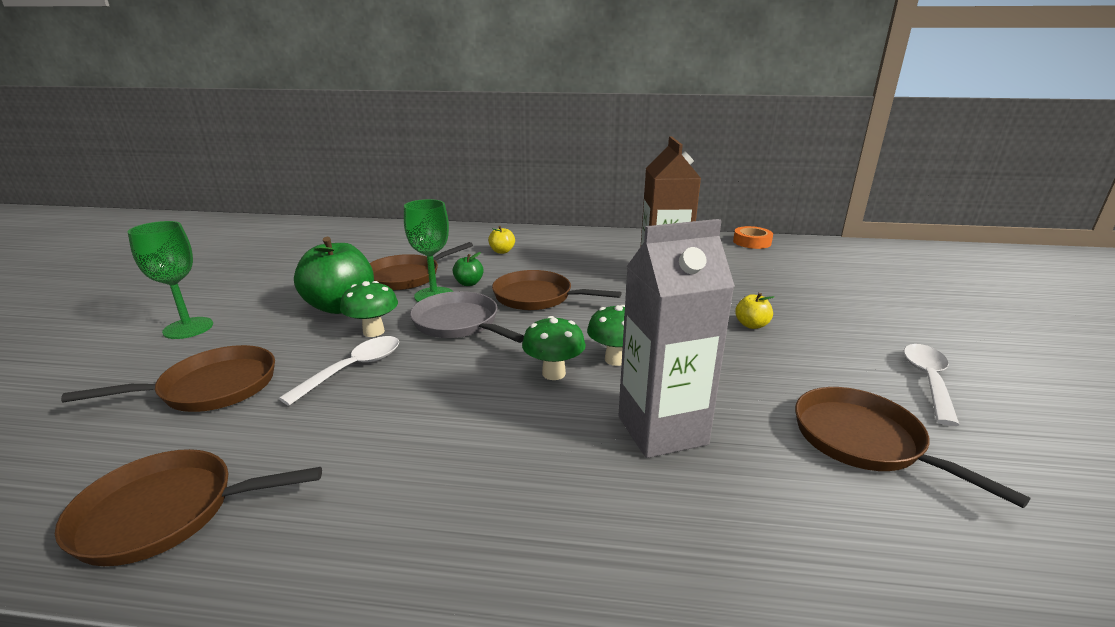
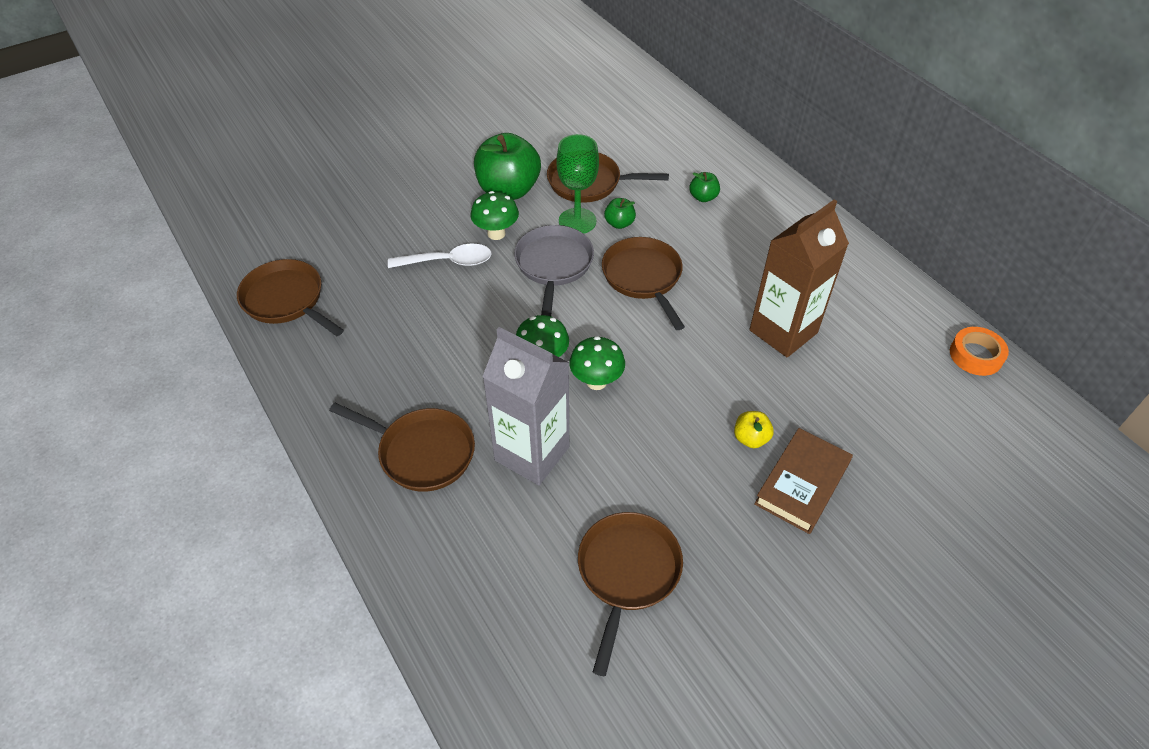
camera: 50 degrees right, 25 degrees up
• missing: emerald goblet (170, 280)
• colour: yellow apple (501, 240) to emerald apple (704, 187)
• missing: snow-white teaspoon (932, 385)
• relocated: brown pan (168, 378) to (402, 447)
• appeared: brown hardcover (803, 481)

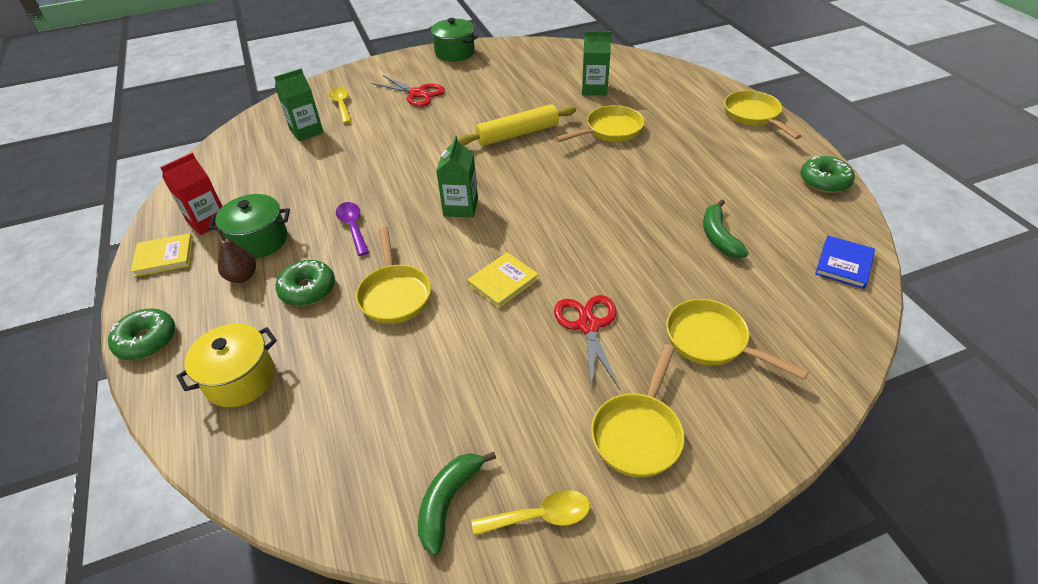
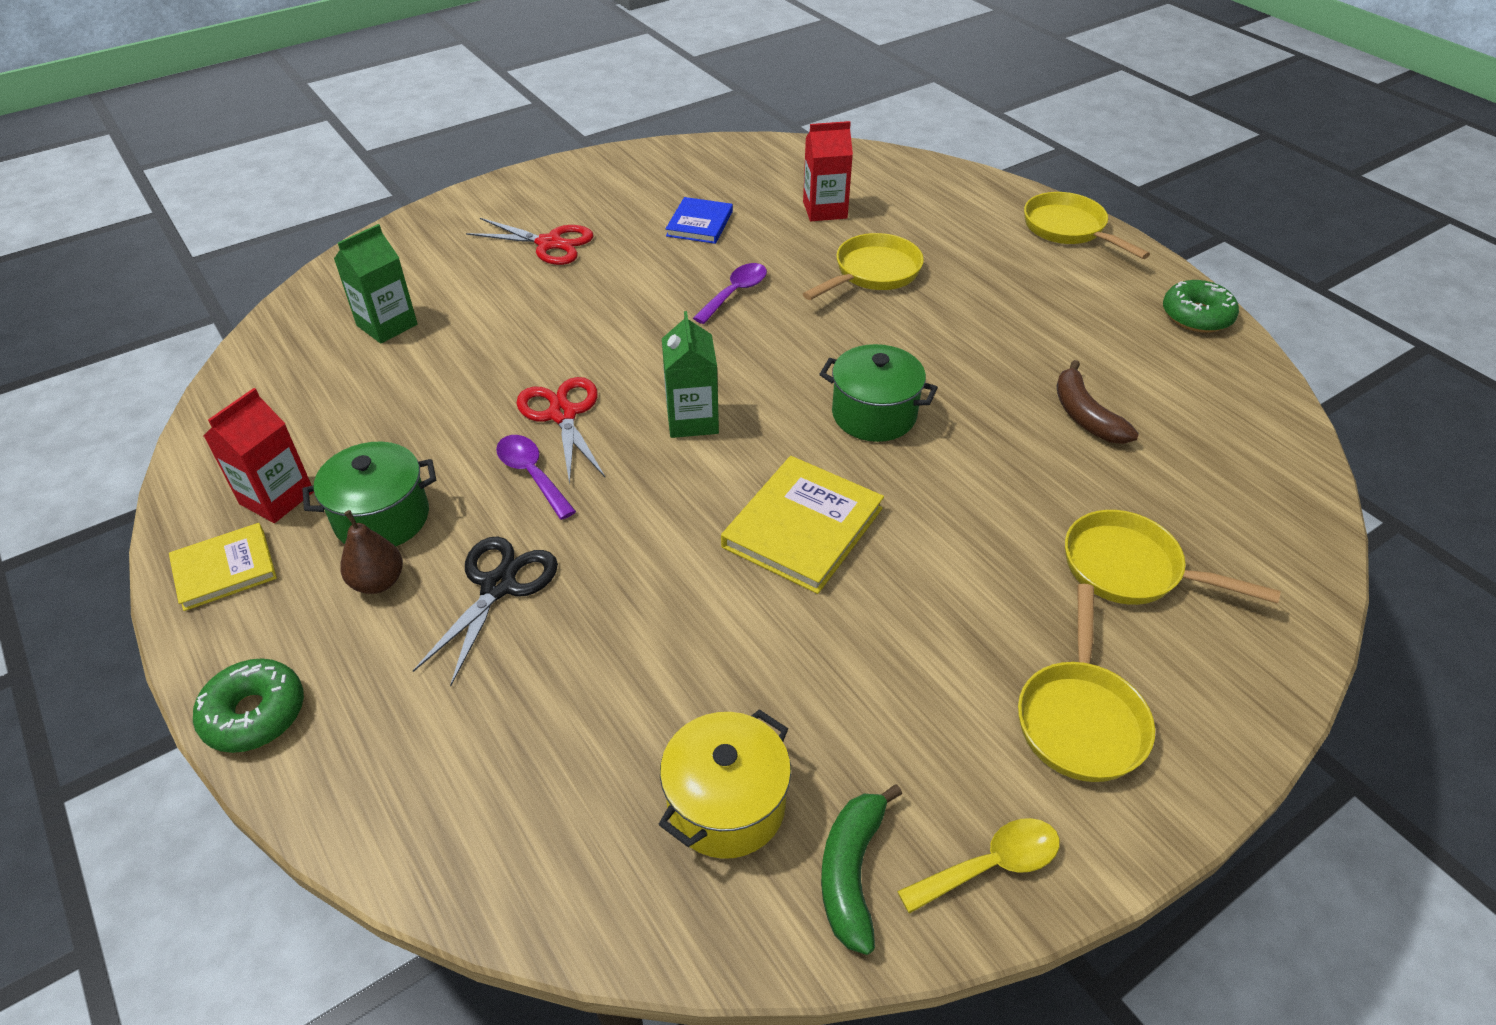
camera: 15 degrees left, 0 degrees up
• relocated: emerald cooking pot (453, 40) to (878, 393)
• colour: emerald juice carton (596, 63) to scarlet juice carton (828, 171)
• missing: yellow teaspoon (340, 106)
• exchanged: yellow pastry roller (516, 125) to royal purple teaspoon (730, 293)
• colour: emerald banana (726, 228) to brown banana (1097, 402)
• missing: yellow pan (393, 275)
• relocated: royal blue hardcover (845, 262) to (699, 220)
• size: yellow hardcover (503, 280) = (802, 525) x1.56
• exchanged: emerald donut (305, 283) to black pair of scissors (485, 611)
• relocated: scarlet pair of scissors (587, 343) to (560, 431)
• relocated: yellow cooking pot (226, 365) to (724, 784)

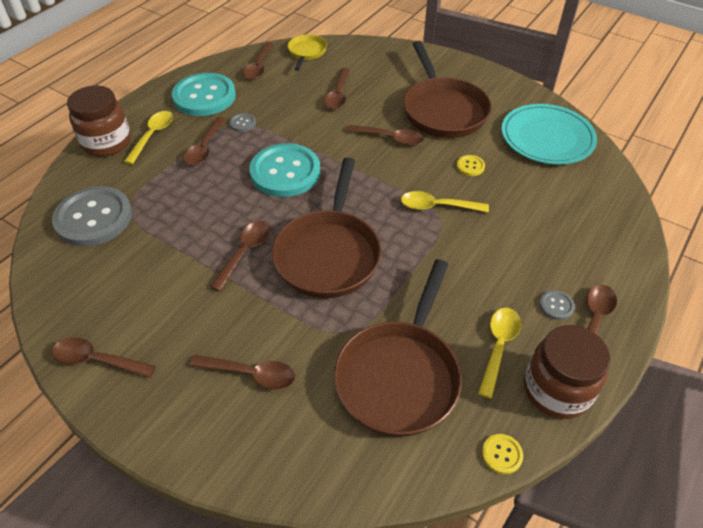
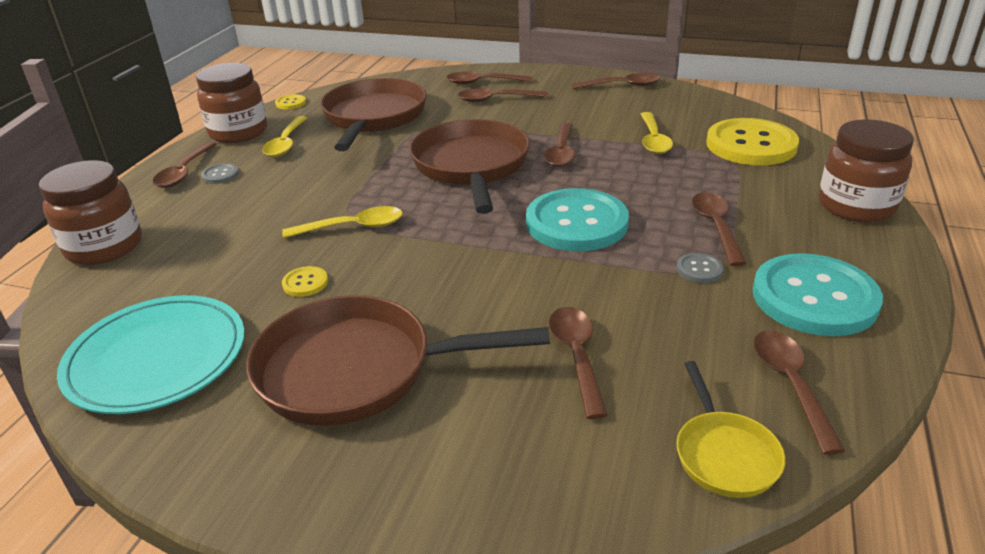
camera: 165 degrees right, 15 degrees down
• spun: brown pan (447, 89) = (398, 360) 60 degrees counterclockwise
• relocated: yellow teaspoon (148, 138) to (656, 133)
• relocated: brown teaspoon (385, 135) to (489, 78)
• colour: grey button (92, 216) to yellow button (752, 141)
• appeared: brown jar (90, 212)

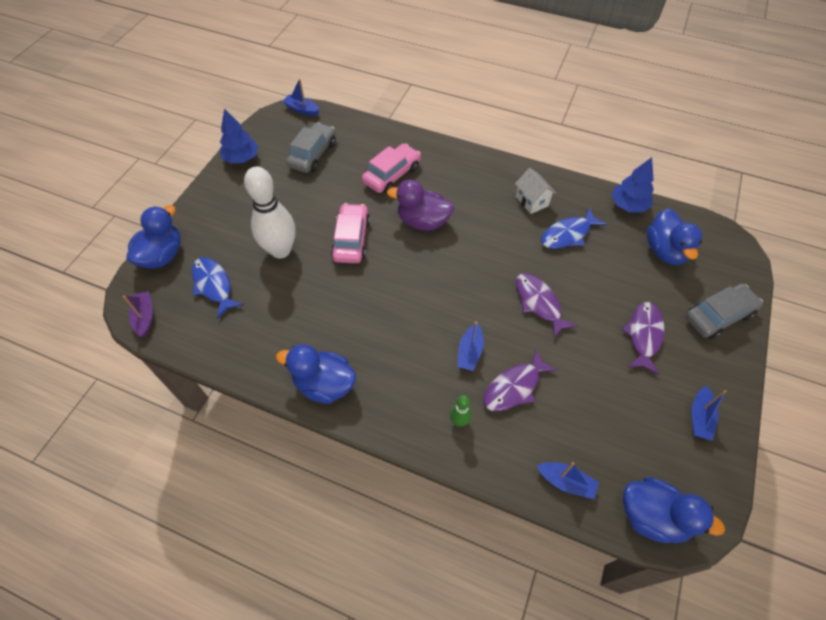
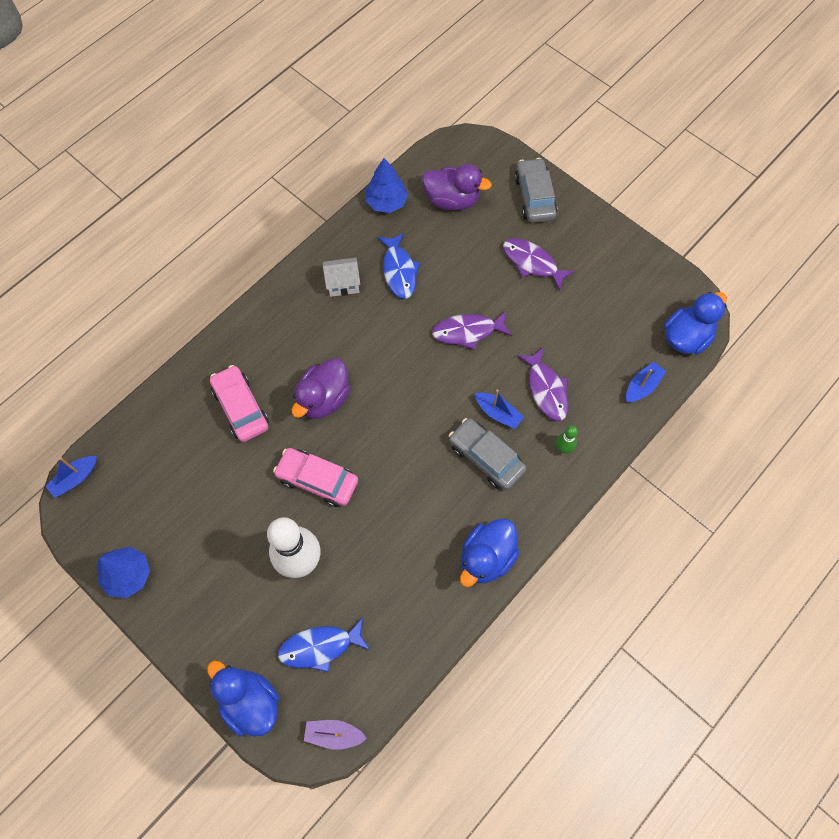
camera: 70 degrees left, 10 degrees up
• relocated: grey toy car (311, 147) to (487, 454)
• colour: royal blue rubber duck (674, 236) to royal purple rubber duck (457, 187)
• missing: royal blue sailboat (709, 413)

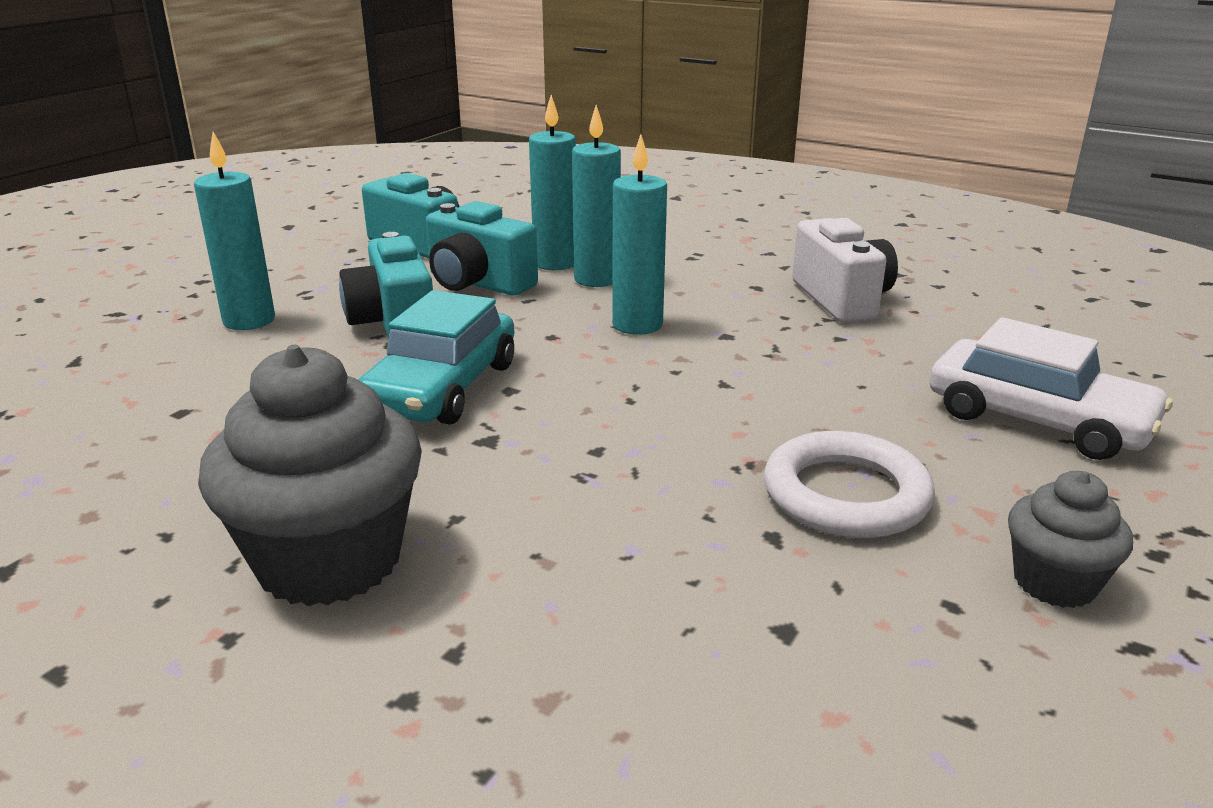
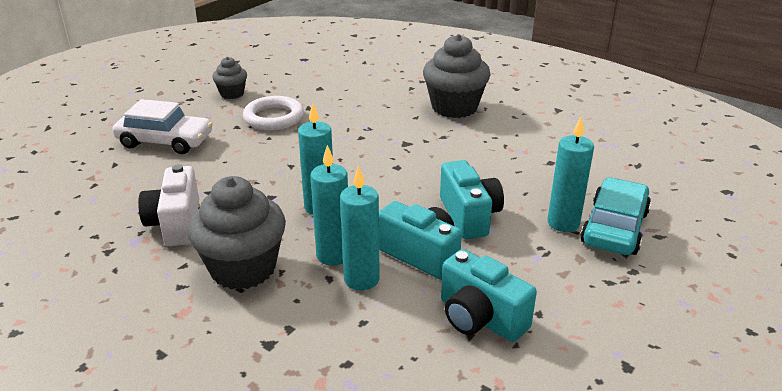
camera: 175 degrees left, 5 degrees up
• relocated: turquoise toy car (436, 357) to (615, 216)
• spun: snow-white toy car (1051, 388) = (162, 126) 150 degrees clockwise
• appeared: grey muffin (237, 233)

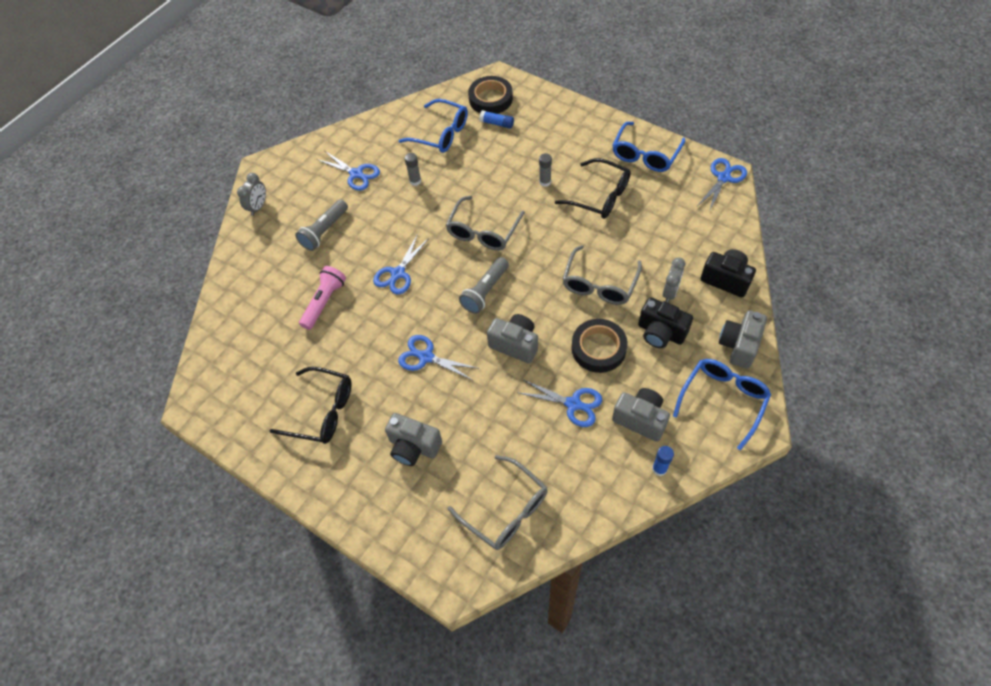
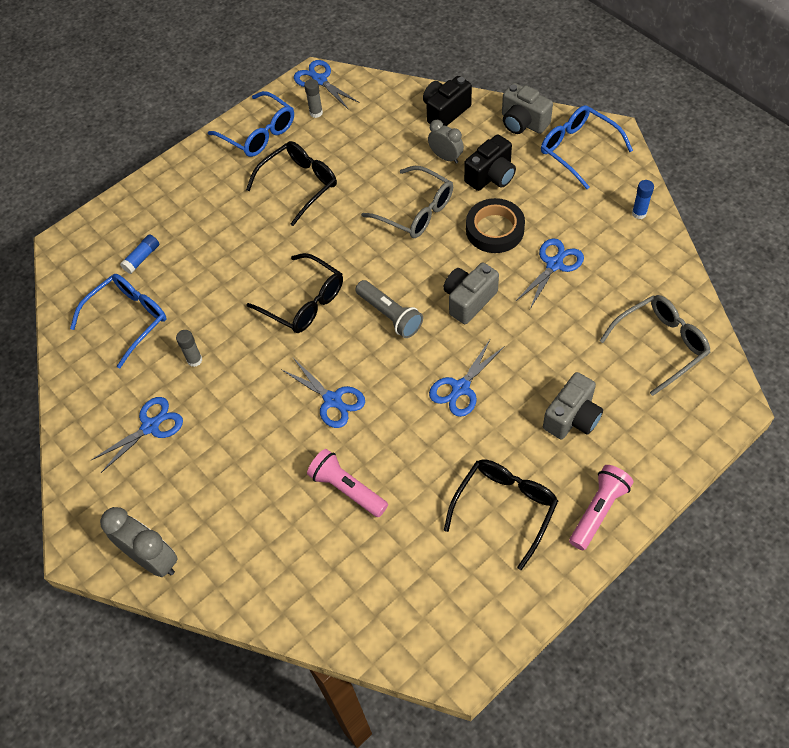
camera: 75 degrees left, 0 degrees up
• missing: black sticky tape (490, 95)
• relocated: grey stick of glue (545, 170) to (313, 98)
• size: grey alarm clock (251, 194) = (139, 542) x1.59
• colour: grey eyeglasses (485, 223) to black eyeglasses (294, 293)
• missing: grey pocket torch (321, 225)
• missing: grey compact camera (641, 415)
• appeared: pink pocket torch (601, 507)

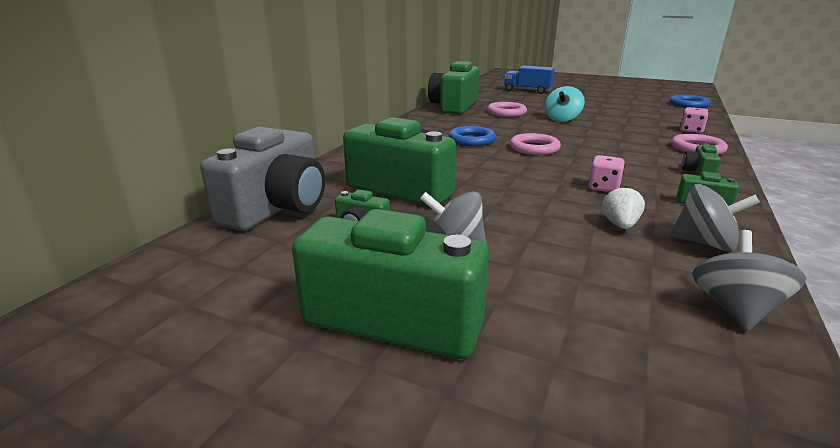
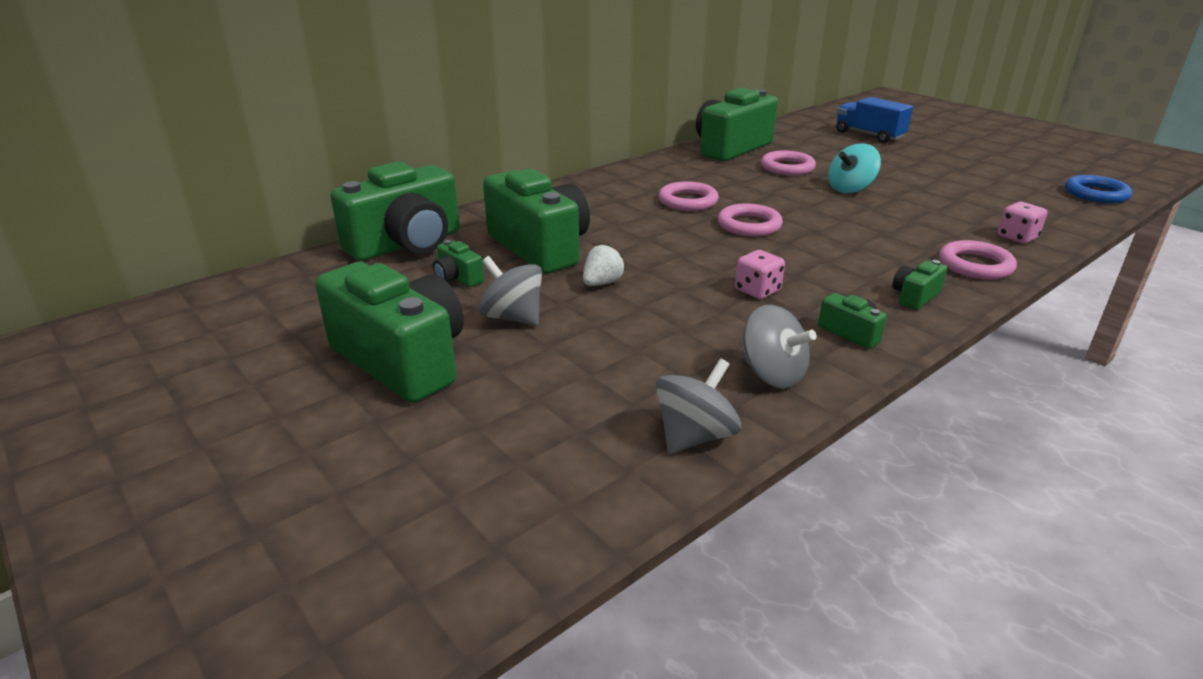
camera: 25 degrees right, 5 degrees up
• colour: royal blue hoop (472, 136) to pink hoop (689, 196)
• colour: grey compact camera (262, 179) to emerald compact camera (394, 211)
• relocated: snow-white berry (623, 207) to (604, 265)

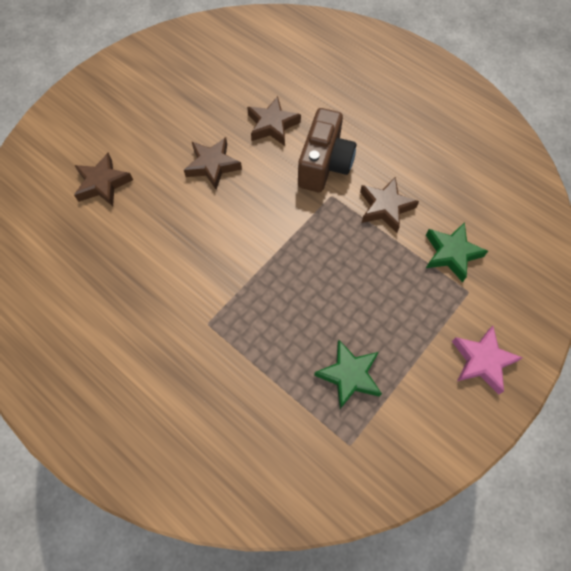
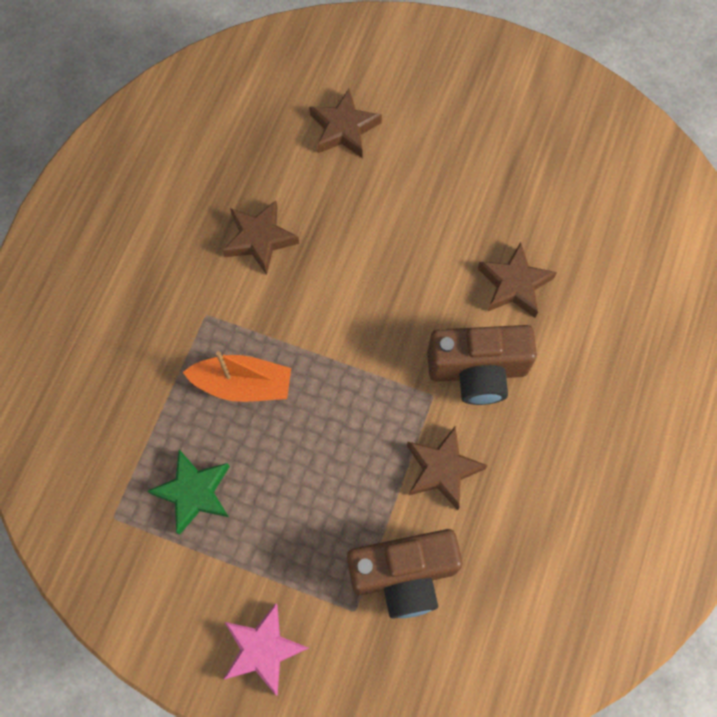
camera: 70 degrees right, 5 degrees up
• relocated: brown star (213, 163) to (260, 237)
• exchanged: emerald star (457, 252) to brown compact camera (404, 574)
• appeared: orange-coloured sailboat (237, 376)

